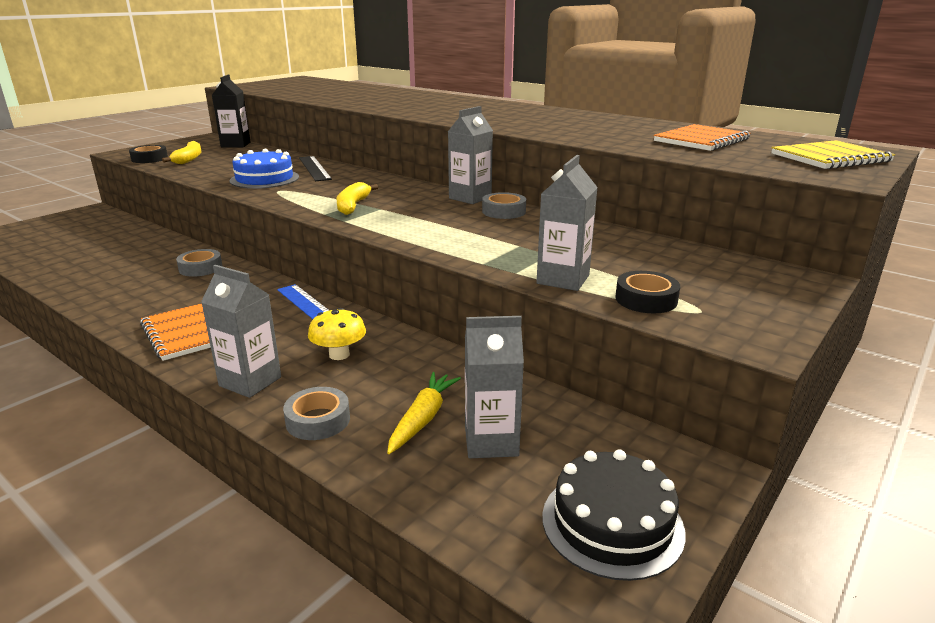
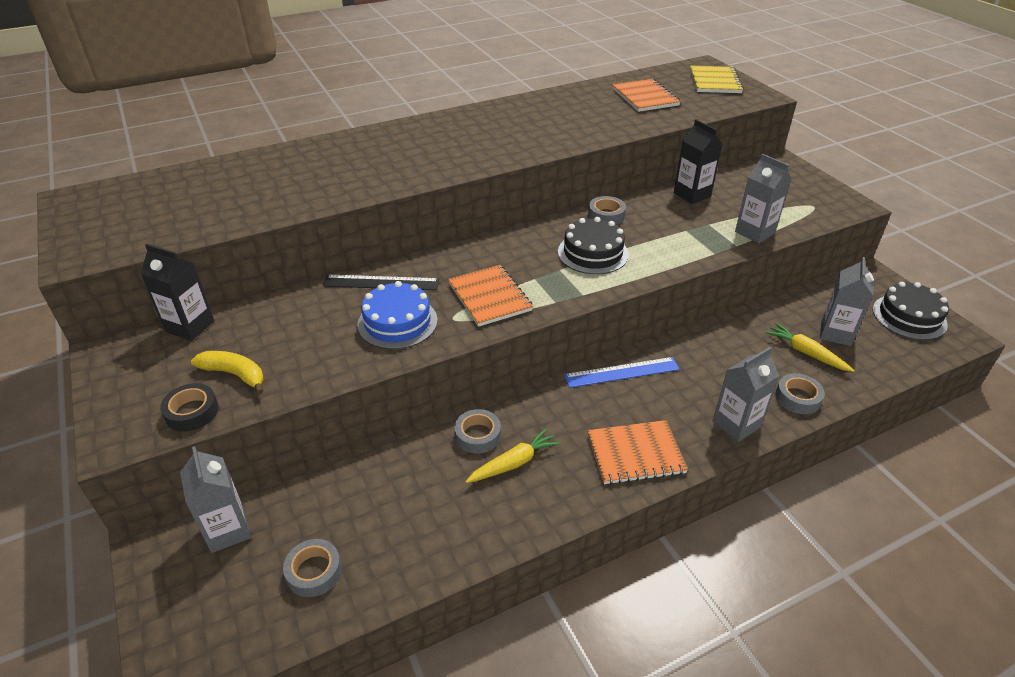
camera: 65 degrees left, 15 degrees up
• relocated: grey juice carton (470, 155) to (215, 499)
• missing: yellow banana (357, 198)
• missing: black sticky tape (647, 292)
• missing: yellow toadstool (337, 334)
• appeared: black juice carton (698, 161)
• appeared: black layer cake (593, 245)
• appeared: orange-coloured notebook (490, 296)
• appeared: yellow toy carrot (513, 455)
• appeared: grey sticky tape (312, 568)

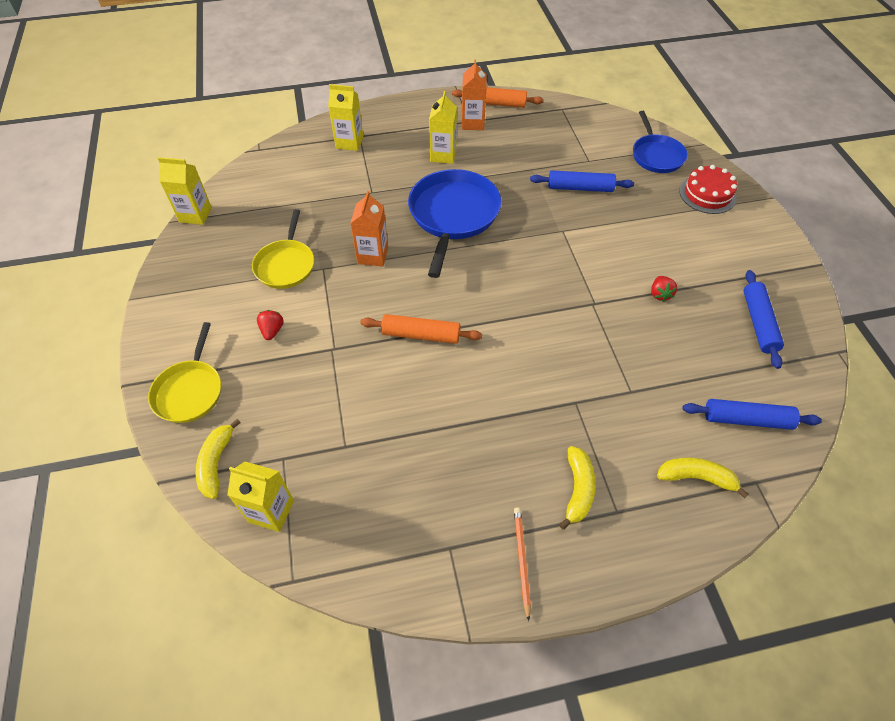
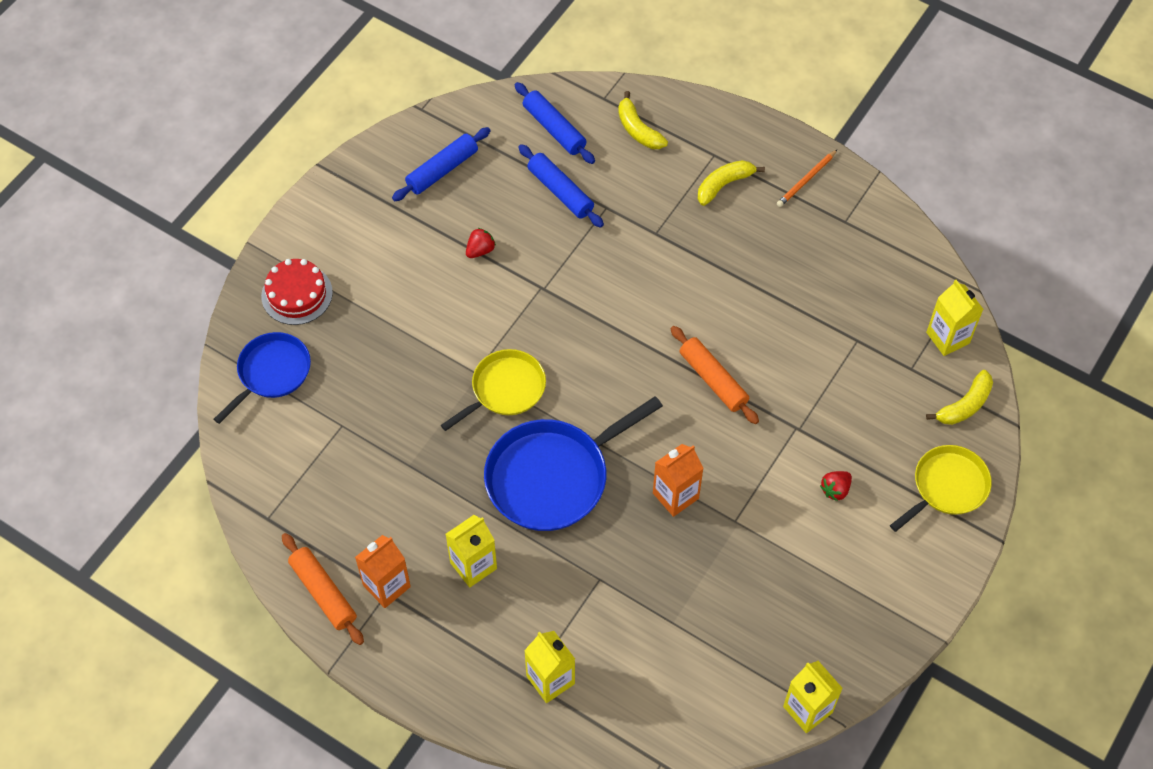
camera: 135 degrees left, 5 degrees up
• relocated: royal blue pastry roller (582, 181) to (561, 186)
• relocated: yellow pan (283, 249) to (493, 390)

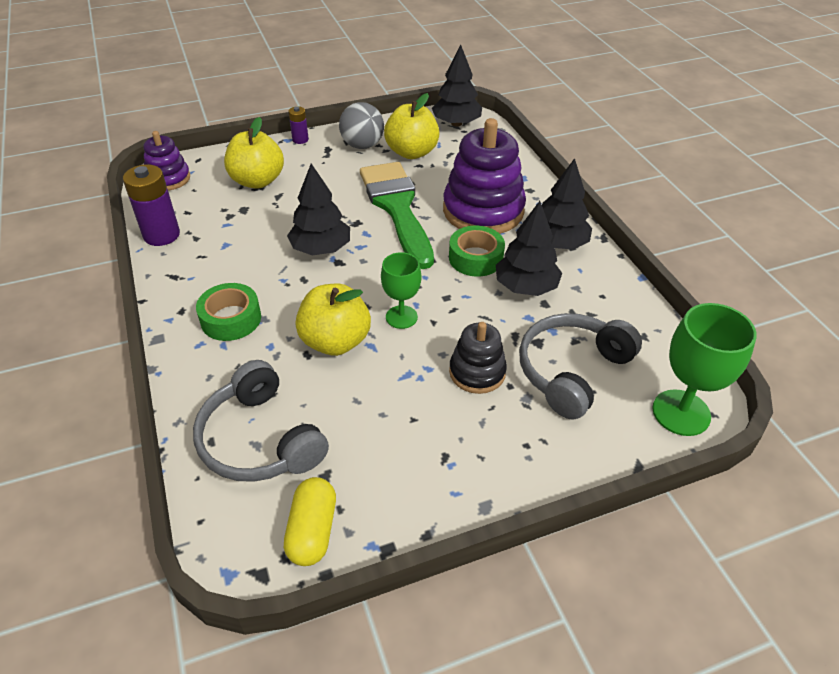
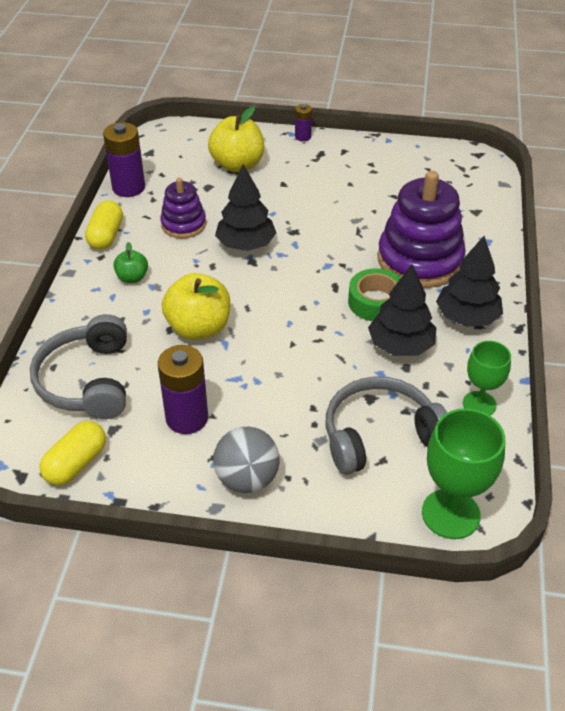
camera: 30 degrees right, 0 degrees up
• missing: black tree (457, 86)
• missing: yellow apple (412, 126)
• relocated: grey play ball (361, 125) to (246, 460)
• relocated: royal purple ring stacker (166, 161) to (183, 208)
• missing: emerald paint brush (397, 215)
• relocated: emerald goblet (401, 290) to (487, 378)
• exchanged: emerald sticky tape (228, 312) to emerald apple (130, 262)
• missing: black ring stacker (478, 358)
• appeared: yellow pill (104, 225)
• appeared: royal purple power cell (183, 389)

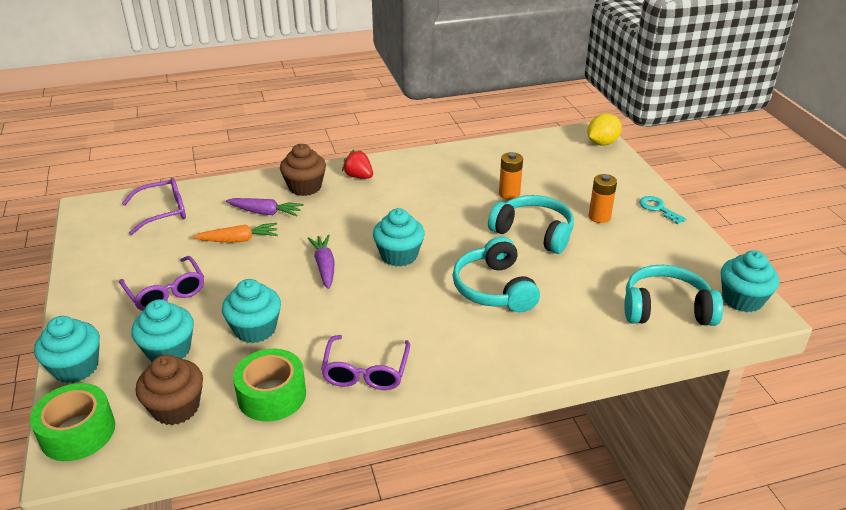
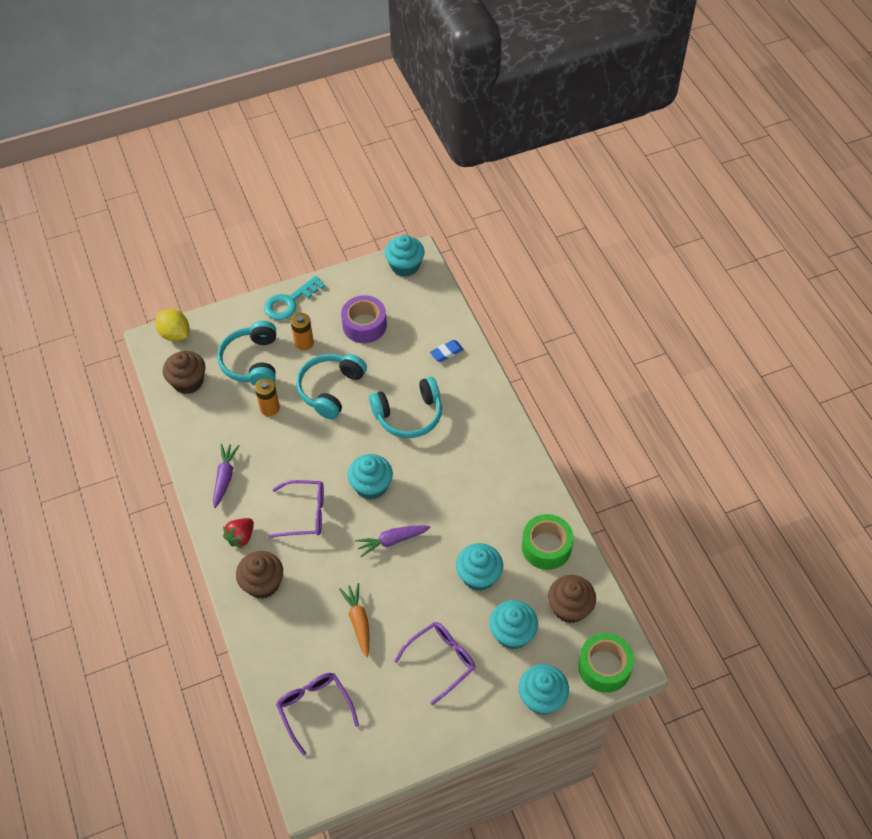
camera: 95 degrees left, 20 degrees up
• size: turquoise door key (662, 210) = (294, 298) x1.52
• relocated: royal purple toy carrot (264, 207) to (226, 475)
• relocated: turquoise over-ear headphones (673, 295) to (246, 353)
• relocated: royal purple eyeglasses (365, 362) to (296, 509)
• appeared: royal purple sticky tape (364, 319)
• appeared: royal blue eraser (447, 351)
• appeared: brown muffin (184, 372)

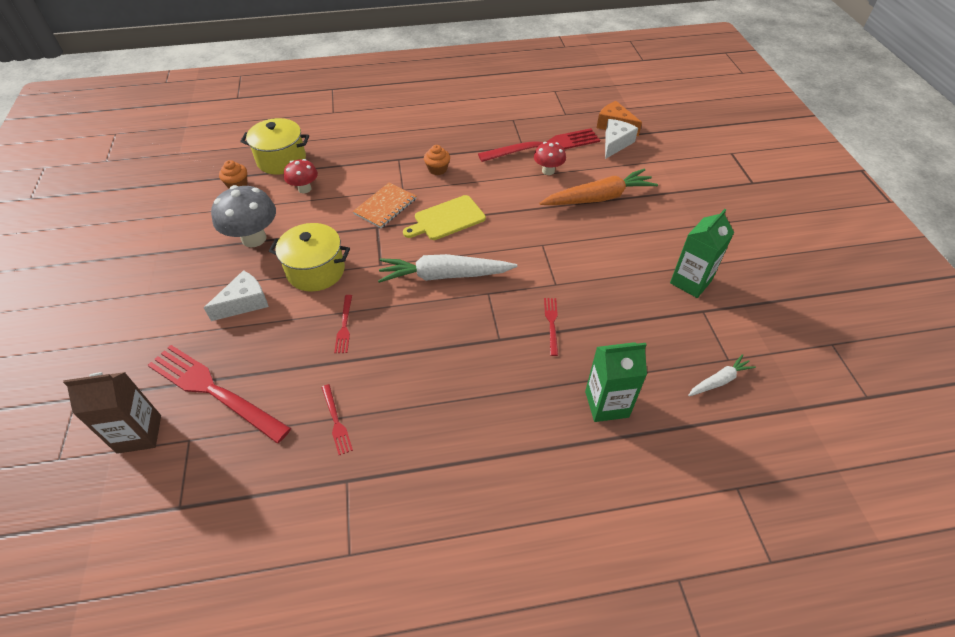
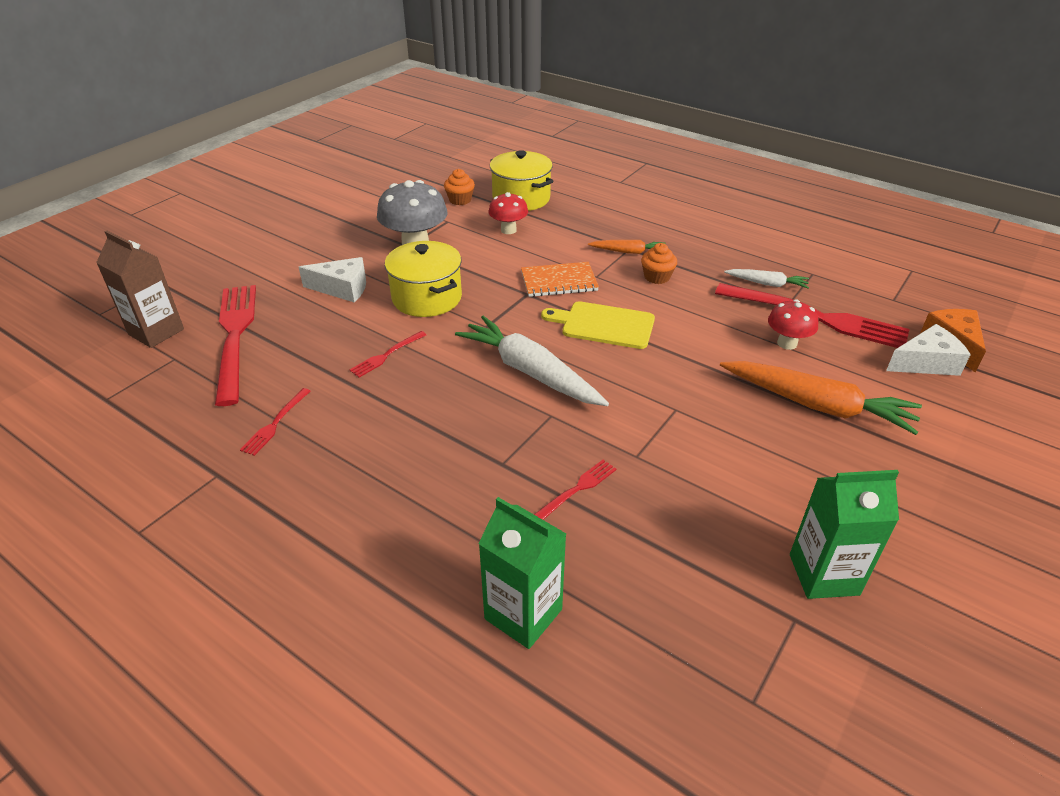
camera: 45 degrees right, 10 degrees down
• relocated: snow-white toy carrot (722, 375) to (766, 279)
• appeared: orange-coloured toy carrot (627, 247)

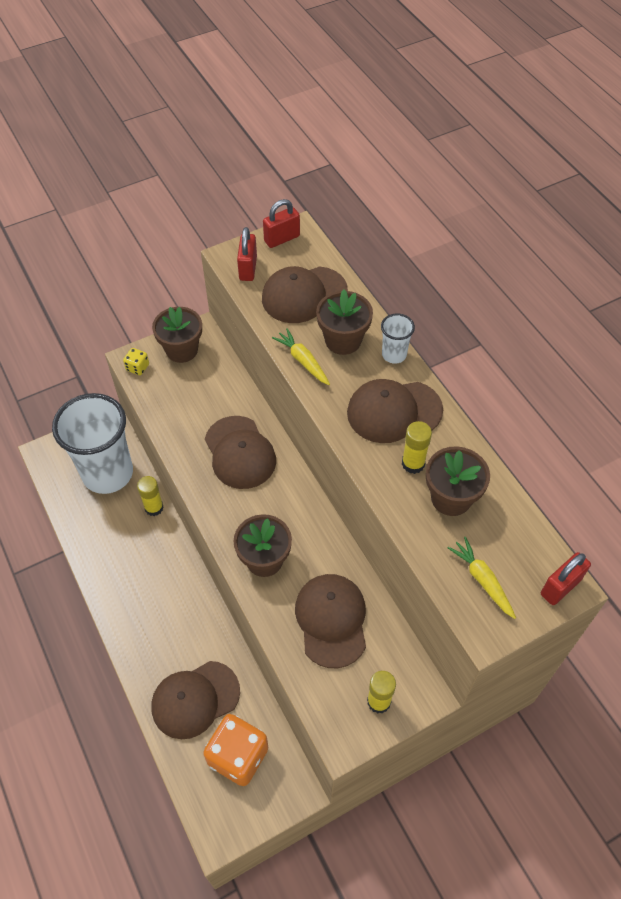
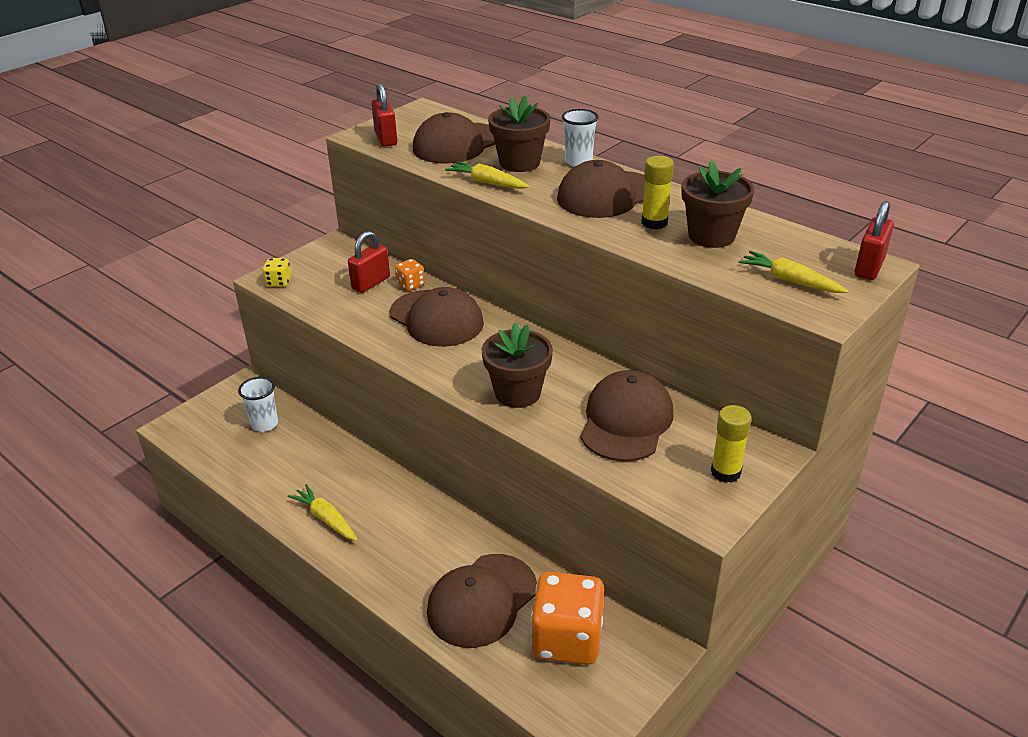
camera: 20 degrees left, 20 degrees down
• relocated: scarlet lock (281, 223) to (369, 262)
• missing: brown flower pot (177, 335)
• size: snow-white cup (92, 443) = (258, 404) x0.41
• missing: yellow stick of glue (150, 496)
• spun: brown peaked cap (330, 621) = (627, 416) 45 degrees clockwise
• appeared: orange-coloured die (410, 275)
• appeared: yellow toy carrot (323, 512)

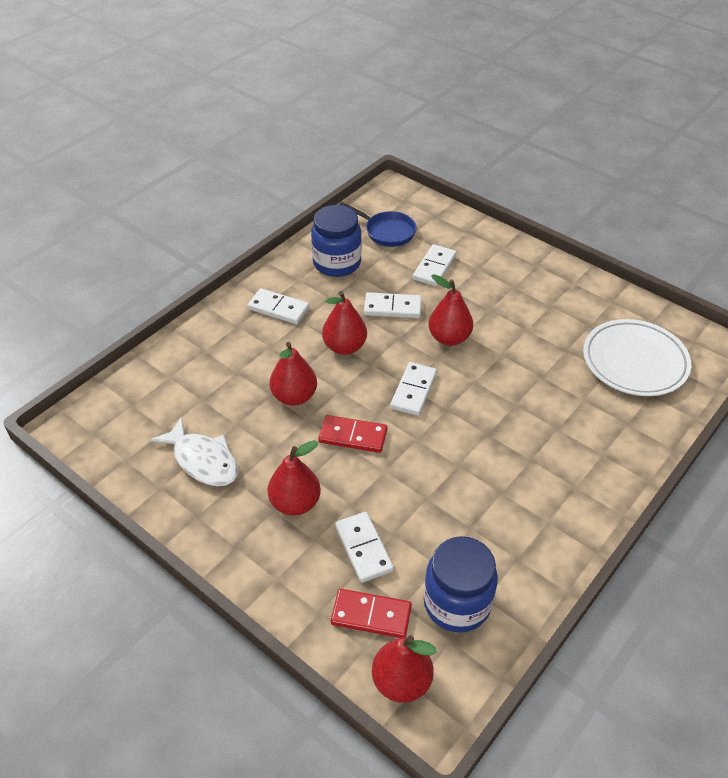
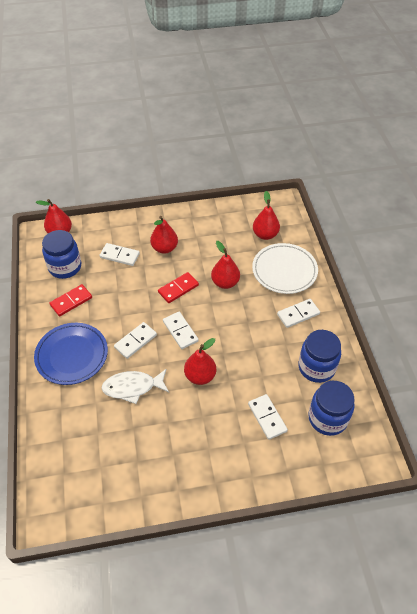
camera: 130 degrees right, 5 degrees up
• exchanged: royal blue pan (378, 224) to royal blue jar (331, 408)
• relocated: scarlet pear fruit (344, 323) to (266, 215)
• relocated: snow-white domino piece (393, 305) to (135, 340)
• relocated: snow-white plate (637, 357) to (285, 268)
• relocated: snow-white fish (194, 451) to (135, 386)
• relocated: scarlet domino piece (371, 613) to (70, 300)
• appeared: royal blue plate (71, 354)

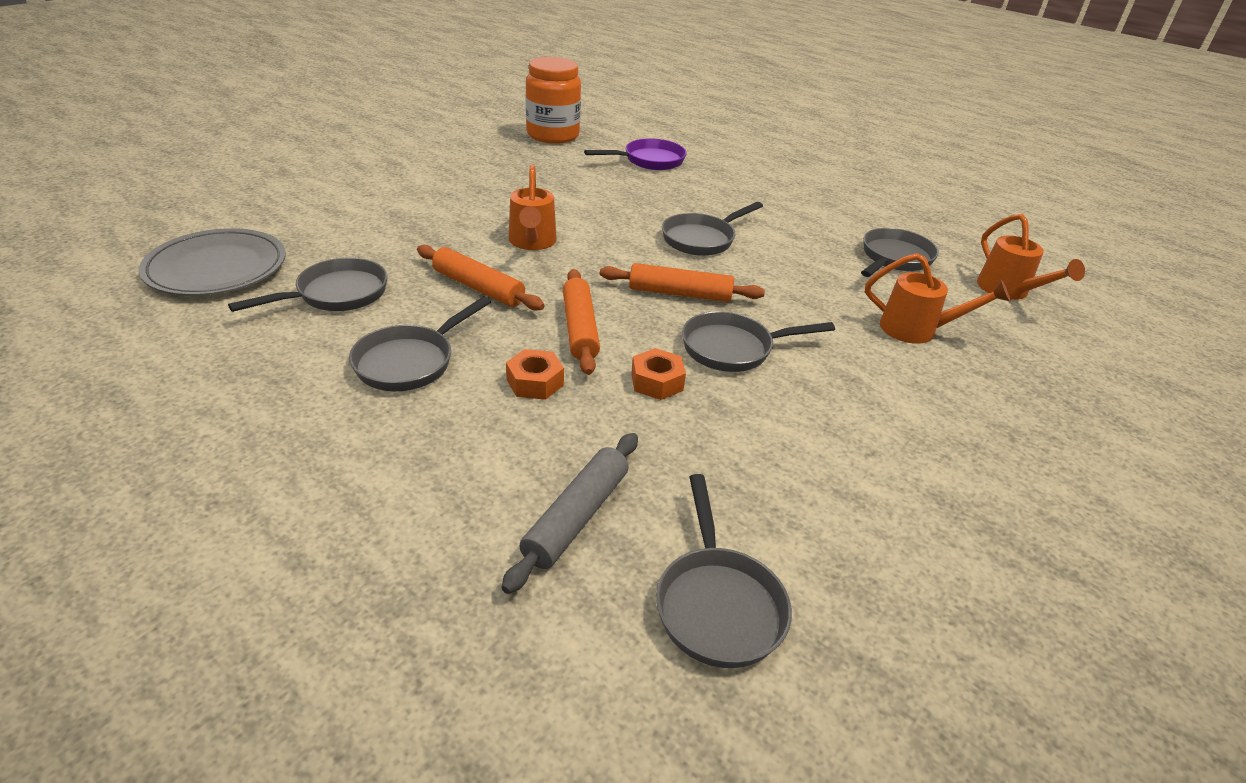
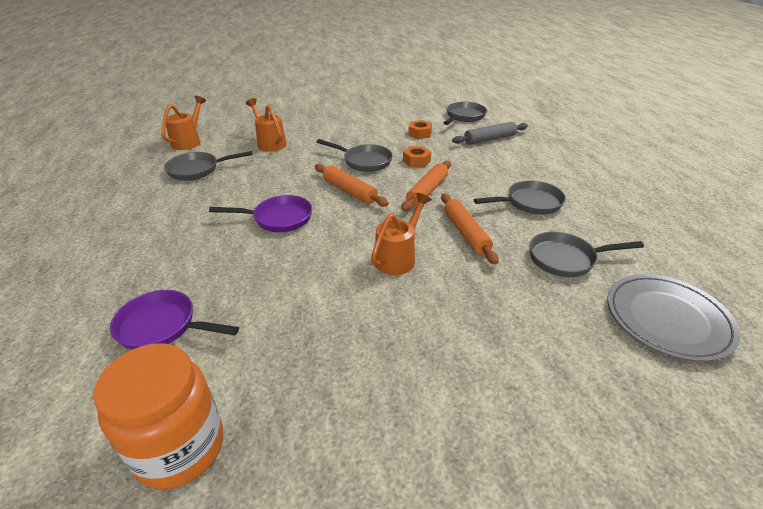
camera: 140 degrees left, 0 degrees up
• colour: grey pan (712, 229) to royal purple pan (260, 213)
• relocated: orange-coloured hexagon nut (535, 374) to (420, 129)

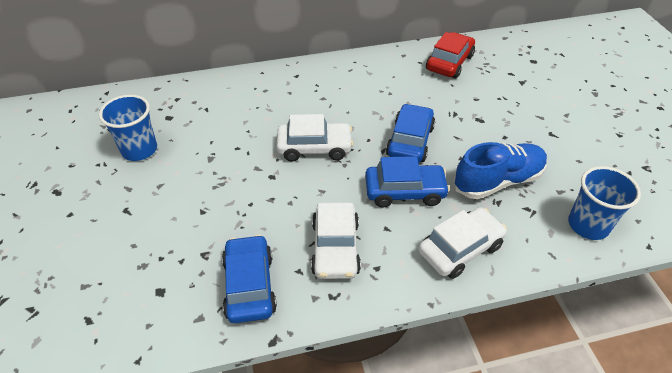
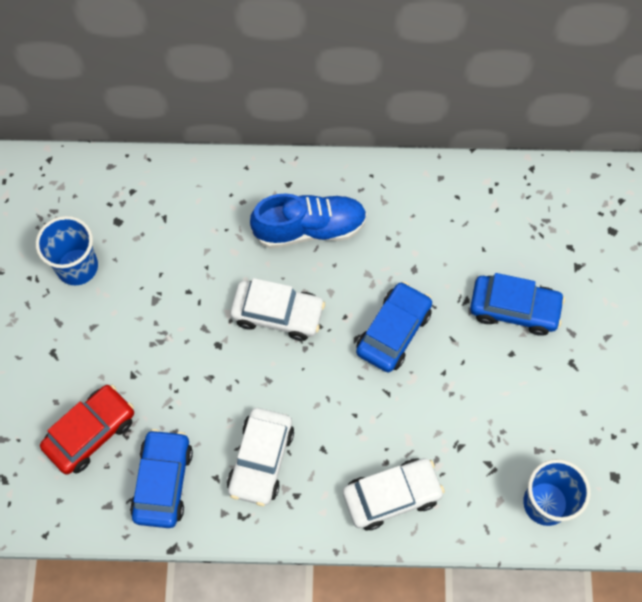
camera: 15 degrees right, 20 degrees up
• relocated: scarlet toy car (450, 55) to (87, 429)
• relocated: royal blue lace-up shoe (500, 170) to (308, 220)
• relocated: royal blue toy car (407, 182) to (517, 304)

